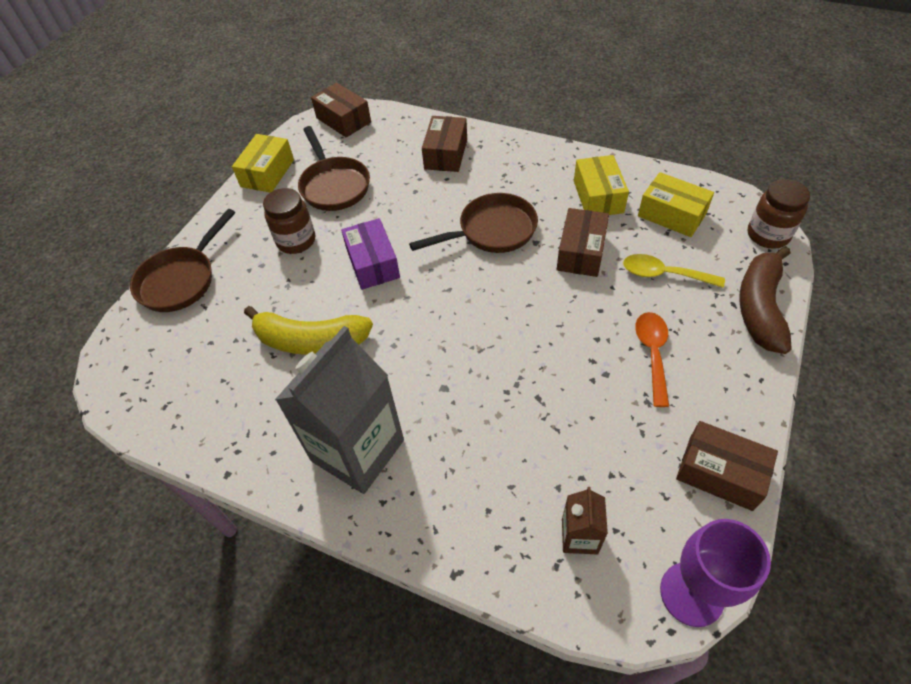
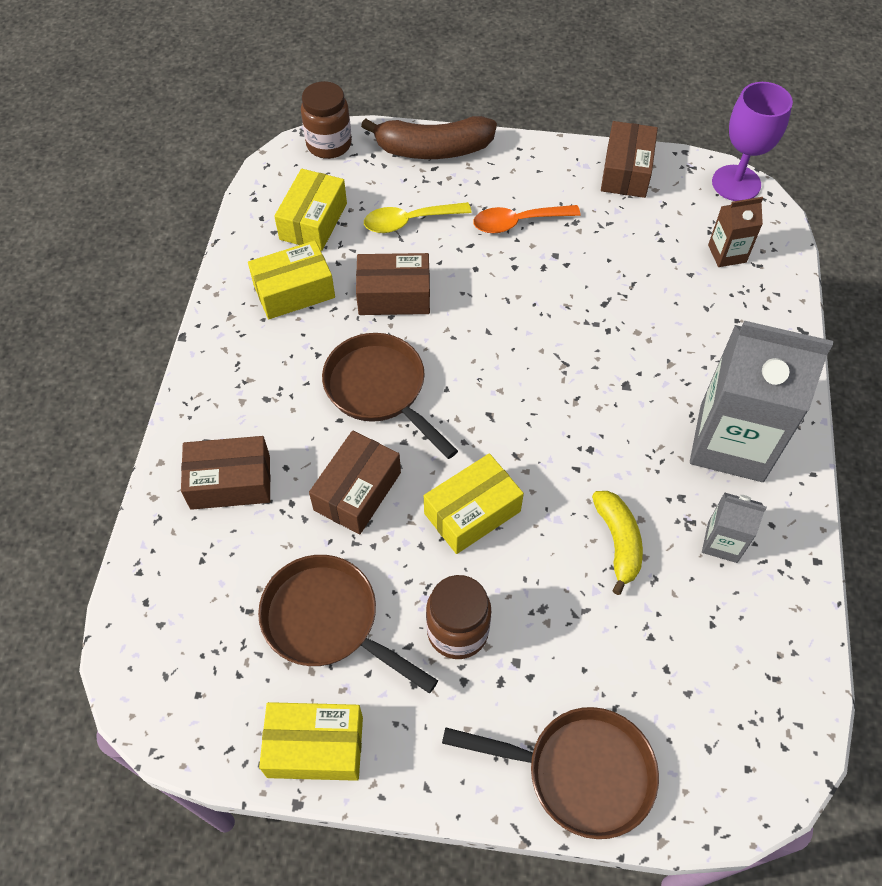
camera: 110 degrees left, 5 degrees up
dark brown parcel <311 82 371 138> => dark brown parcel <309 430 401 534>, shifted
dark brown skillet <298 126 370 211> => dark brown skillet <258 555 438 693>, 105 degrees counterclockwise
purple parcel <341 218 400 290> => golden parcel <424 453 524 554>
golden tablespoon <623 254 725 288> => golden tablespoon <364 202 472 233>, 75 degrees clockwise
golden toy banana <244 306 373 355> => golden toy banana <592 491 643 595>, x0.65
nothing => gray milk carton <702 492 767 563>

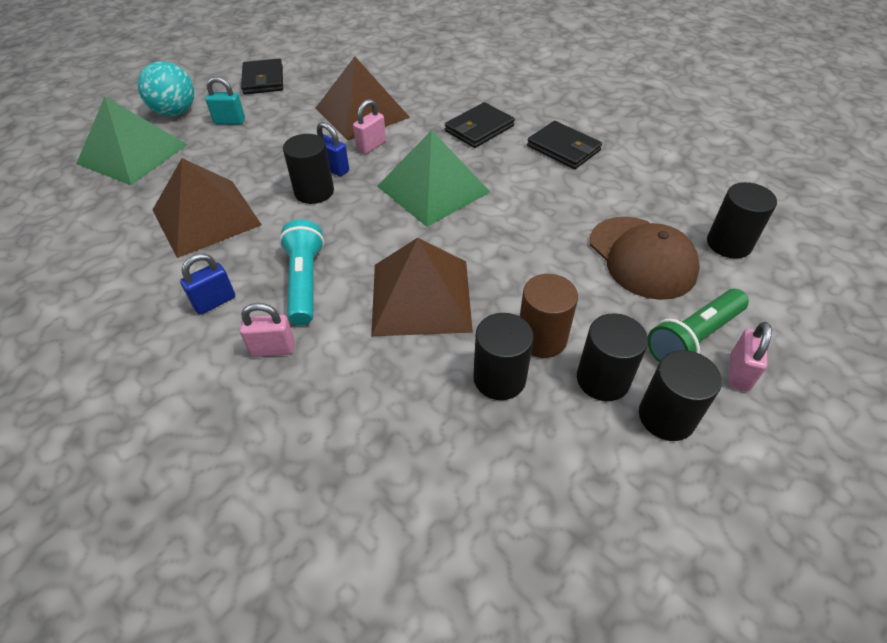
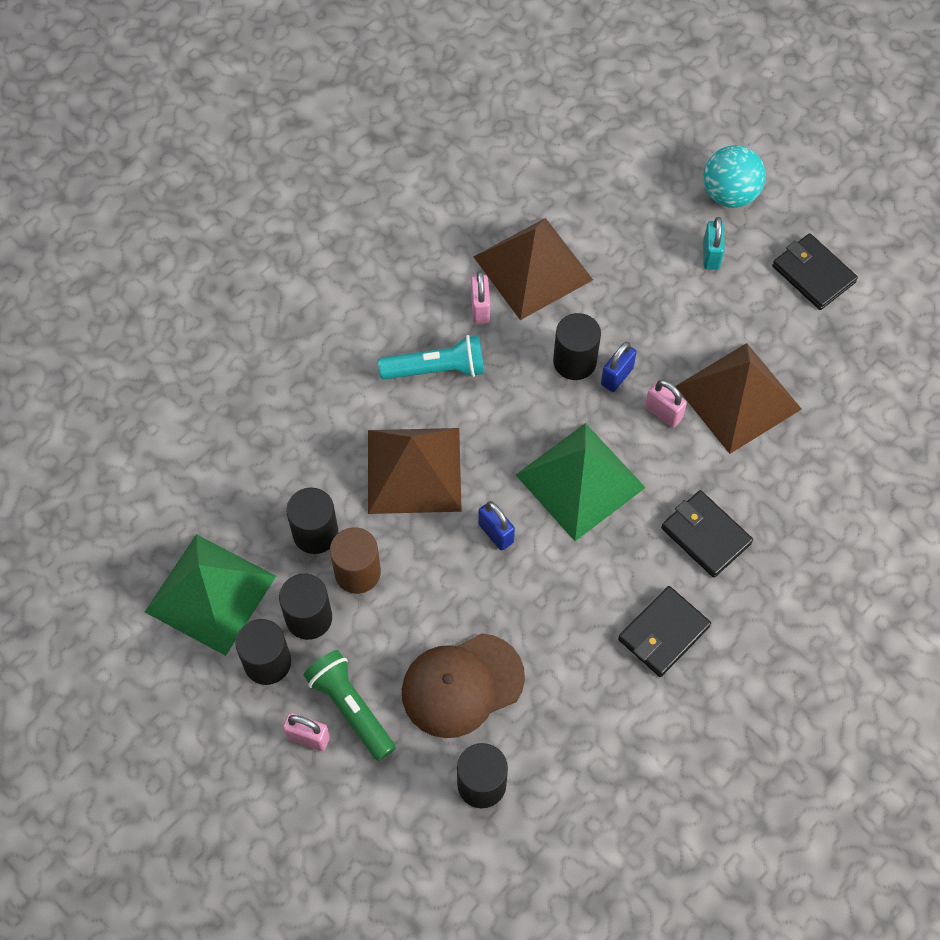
camera: 90 degrees right, 15 degrees up
jet-black card wallet <241 58 283 94> => jet-black card wallet <772 233 858 310>, 60 degrees clockwise
green solid pyramid <76 97 188 185> => green solid pyramid <145 534 276 656>, shifted
royal blue padlock <180 253 235 315> => royal blue padlock <478 501 515 551>, shifted
rosy padlock <240 303 295 357> => rosy padlock <471 271 490 324>, shifted

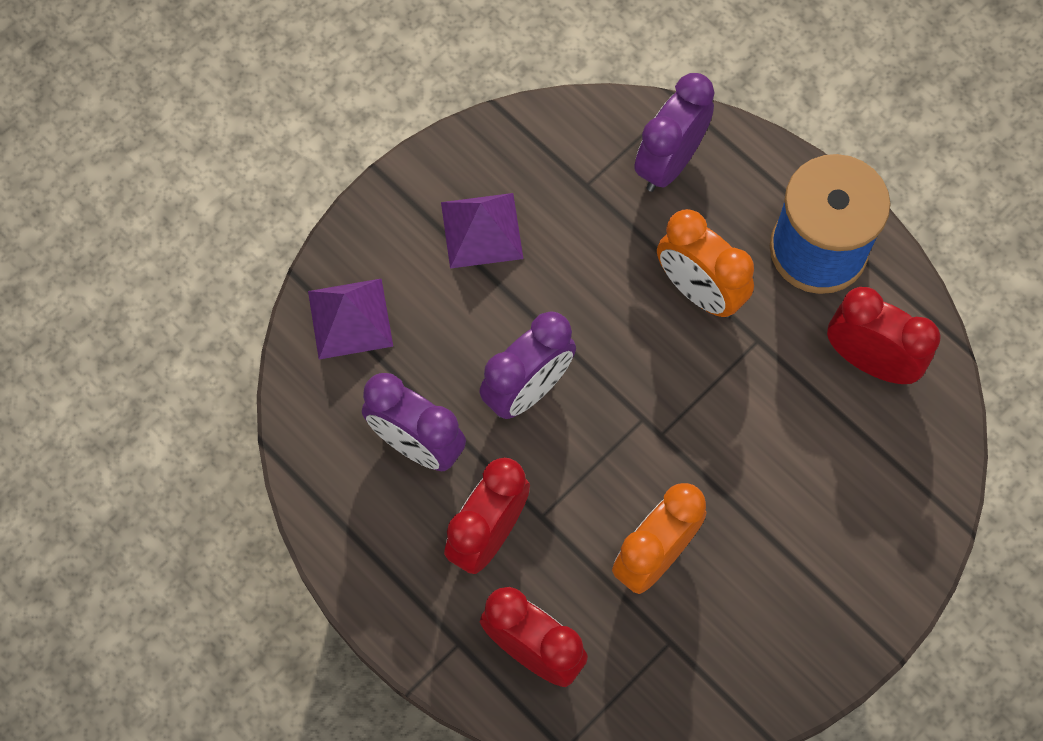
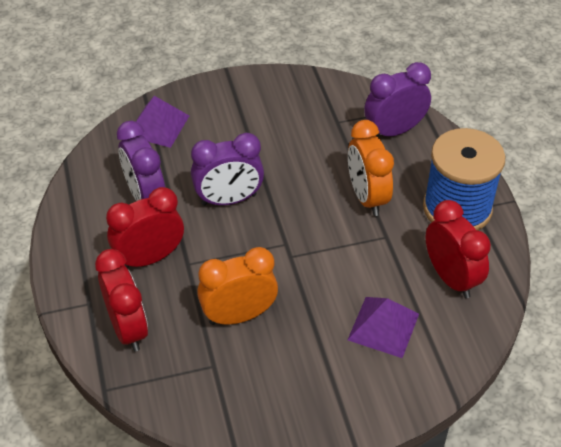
camera: 30 degrees right, 20 degrees down
purple solid pyramid <441 193 523 269> => purple solid pyramid <348 297 419 358>, shifted

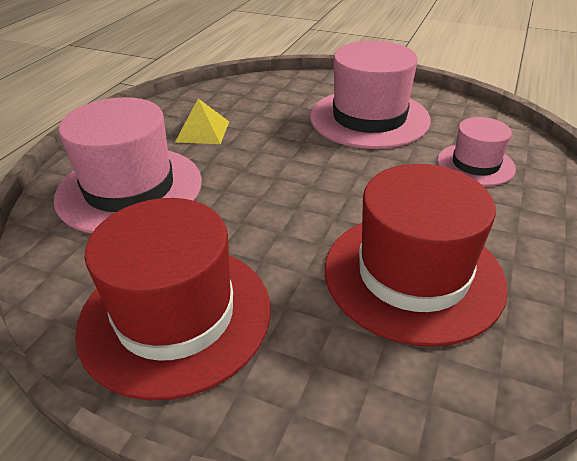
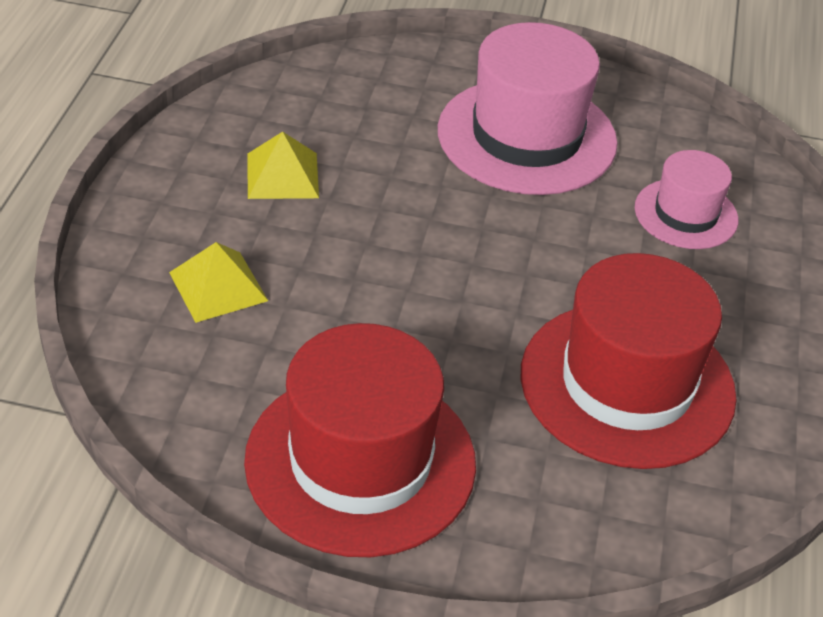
camera: 15 degrees left, 5 degrees up
rosy hat <54 97 202 234> => golden solid pyramid <169 242 268 323>

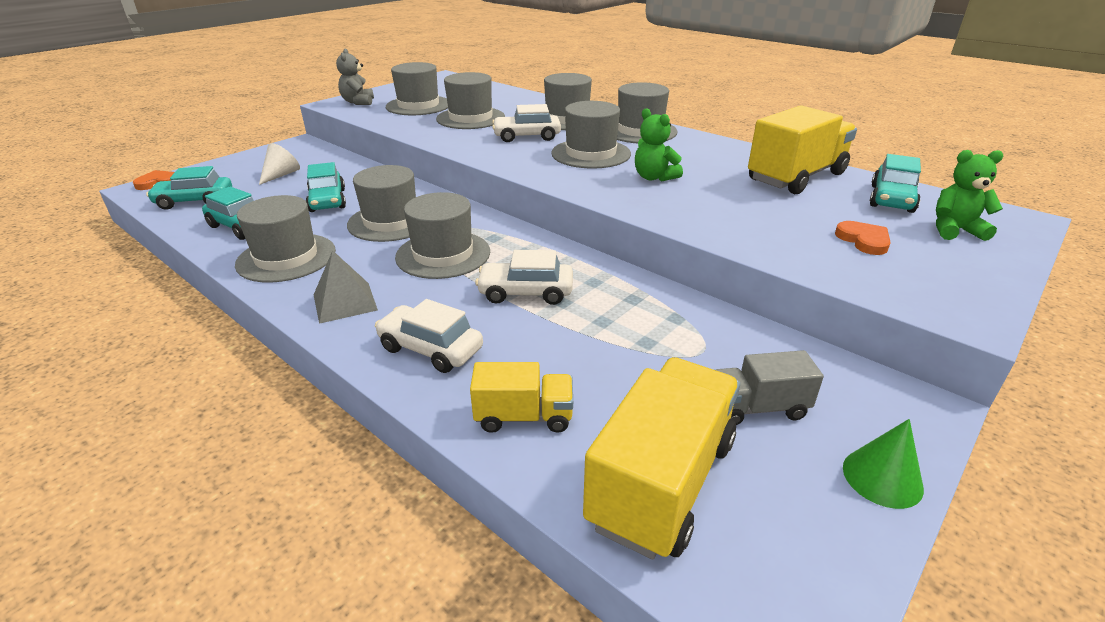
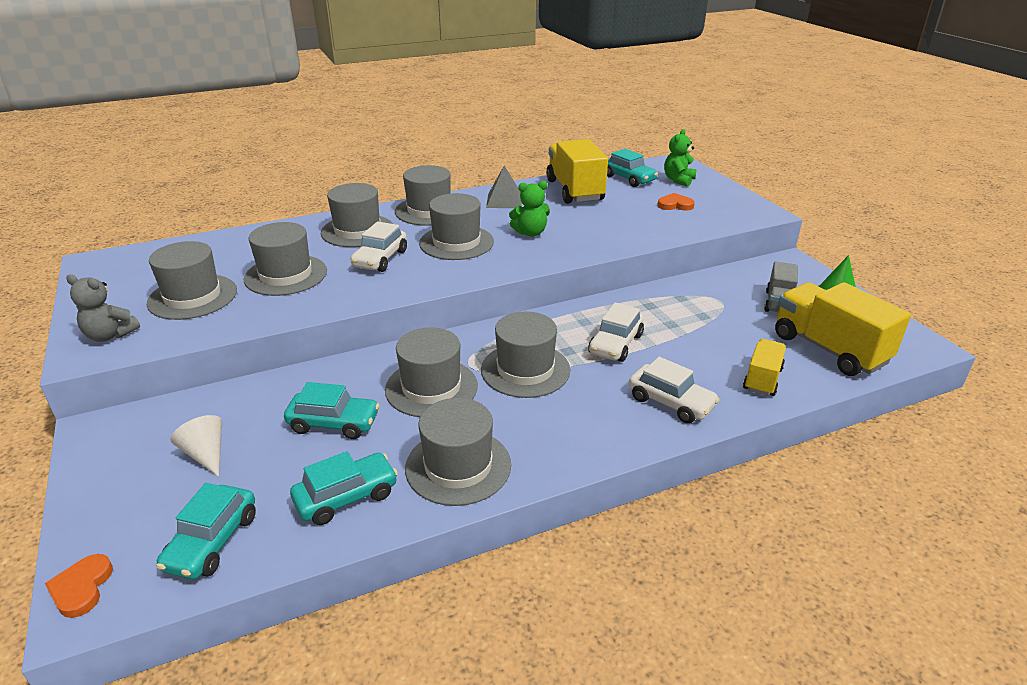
camera: 65 degrees left, 0 degrees up
gray solid pyramid <314 250 378 324> => gray solid pyramid <486 165 522 208>, shifted
pure white automobile <375 299 483 373> => pure white automobile <629 357 720 423>, 105 degrees counterclockwise

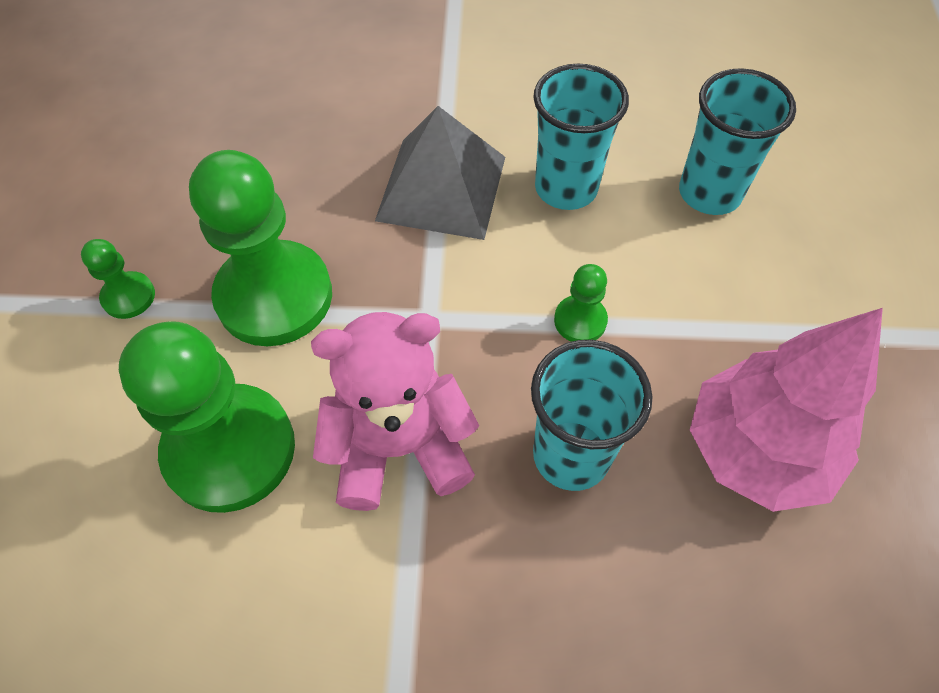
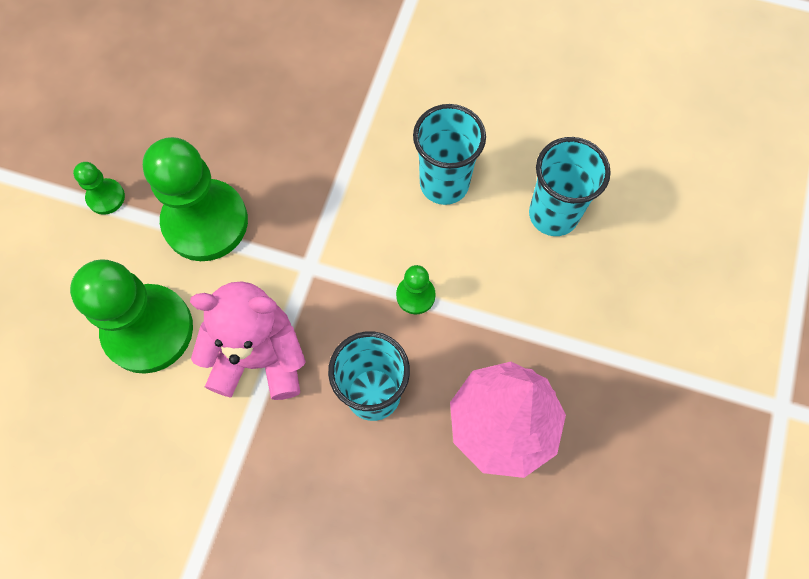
camera: 15 degrees right, 10 degrees up
gray solid pyramid <375 106 505 240> => nothing

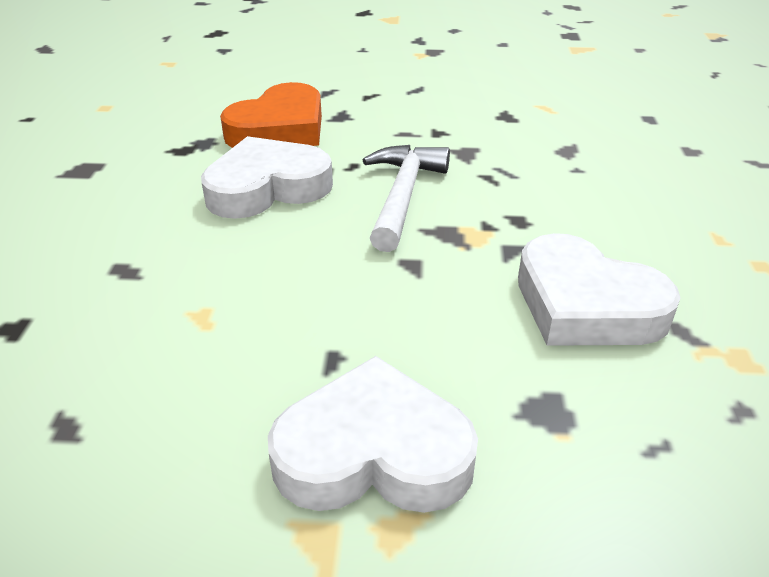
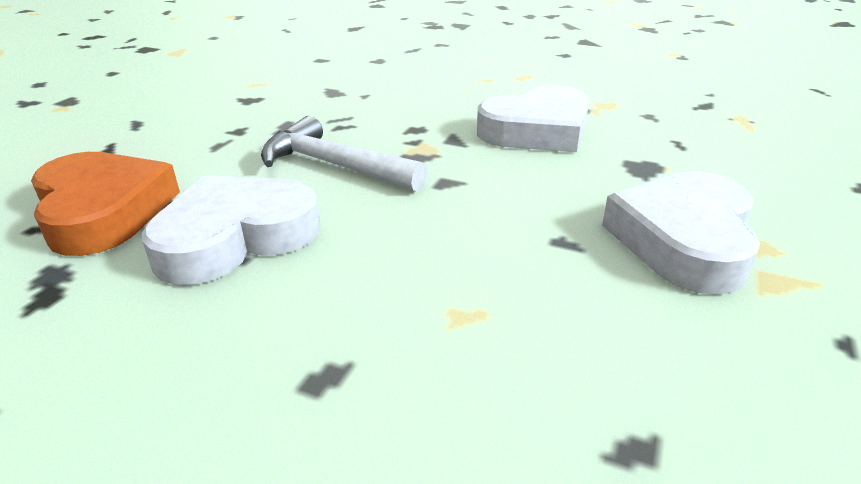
camera: 70 degrees left, 5 degrees down
pure white heart shape <201 136 333 219> => pure white heart shape <142 175 321 285>, 60 degrees clockwise

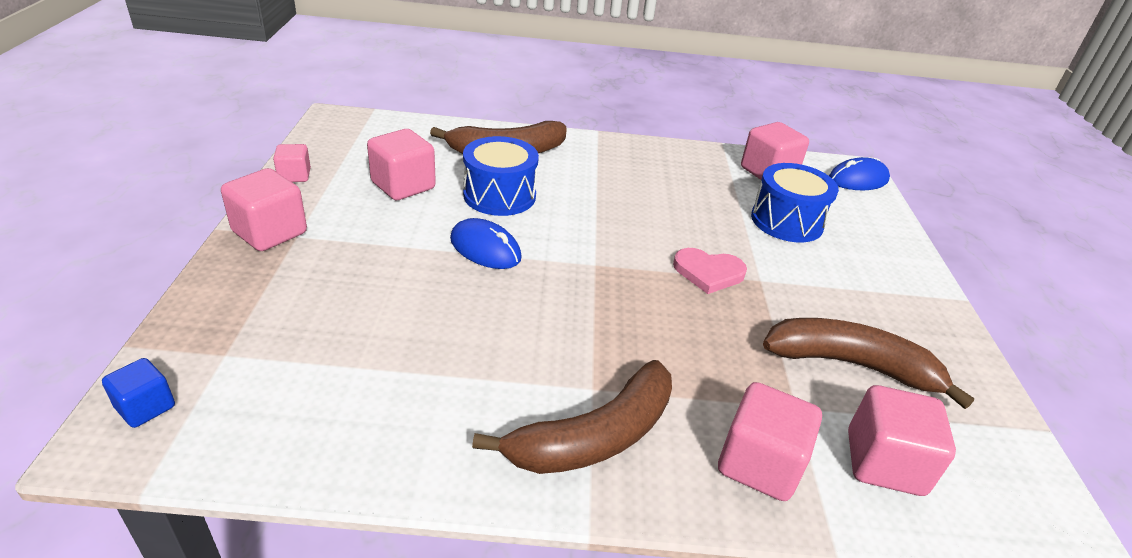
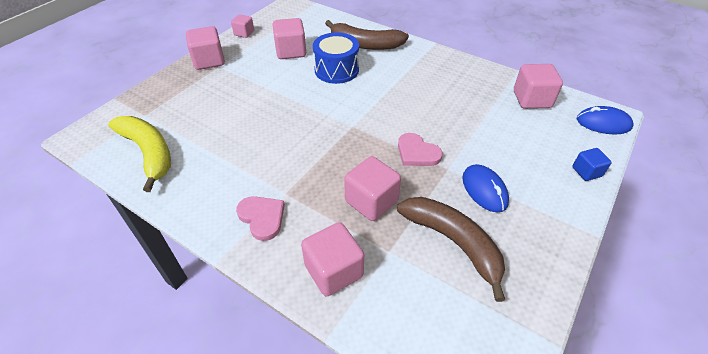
camera: 35 degrees right, 10 degrees up
royal blue snare drum <751 163 839 242> => nothing
royal blue computer mouse <450 218 522 269> => royal blue computer mouse <462 164 509 212>, shifted
royal blue cube <102 358 175 428> => royal blue cube <572 148 612 181>, shifted
dark brown toy banana <472 360 672 474> => rosy heart shape <236 196 285 241>
rosy cube <848 385 956 496> => rosy cube <344 156 401 221>, shifted
nothing => golden toy banana <108 116 171 192>

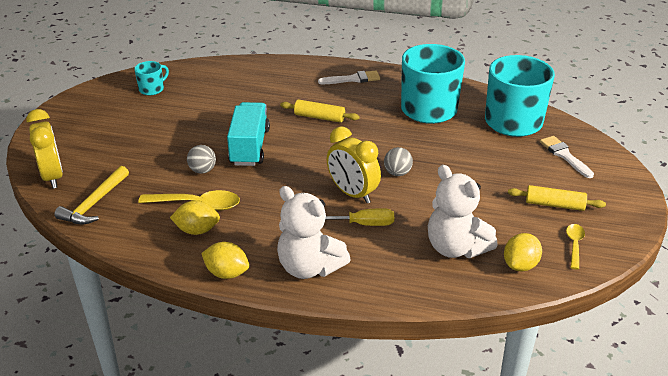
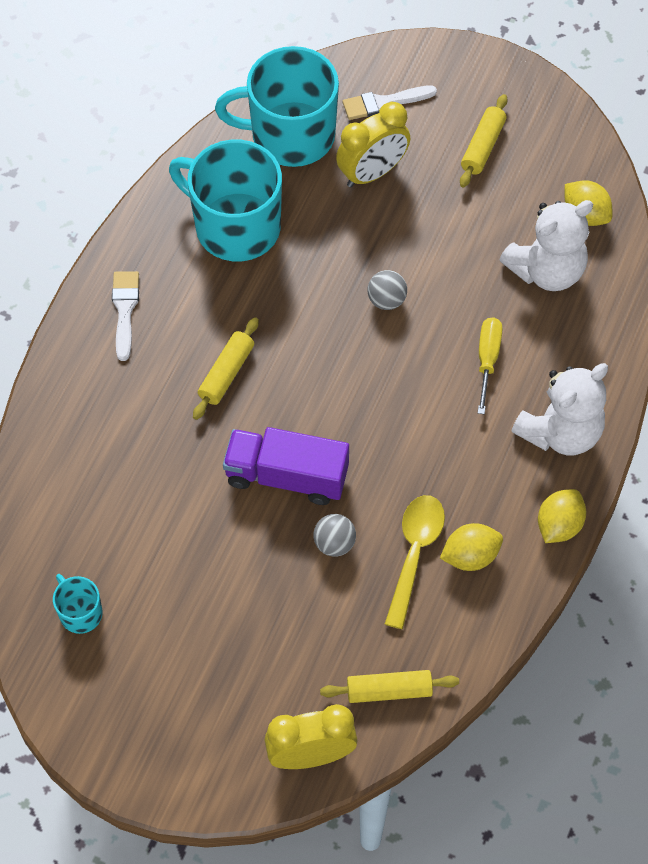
camera: 80 degrees left, 25 degrees up
teal lorry <227 102 270 166> => purple lorry <223 427 349 505>
golden alarm clock <327 126 381 203> => golden alarm clock <336 102 410 187>, shifted
golden carpenter's hammer <54 166 129 224> => golden pastry roller <320 670 459 703>
golden toy lemon <170 200 220 235> => golden toy lemon <440 523 503 571>, 60 degrees clockwise
golden tablespoon <566 224 585 270> => nothing

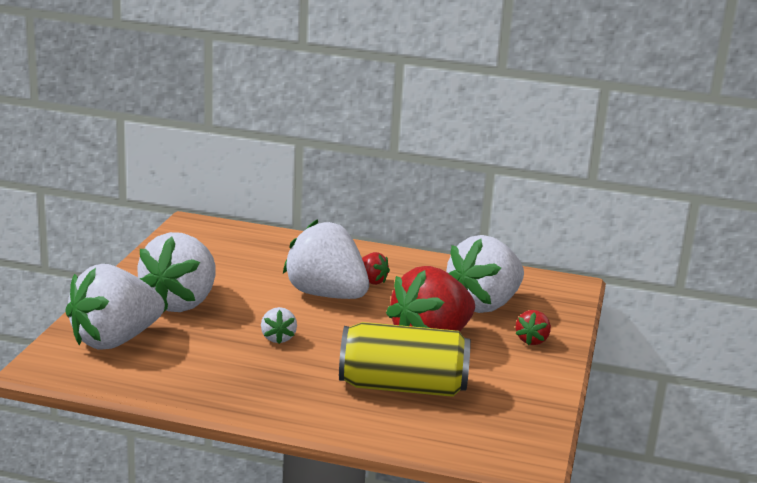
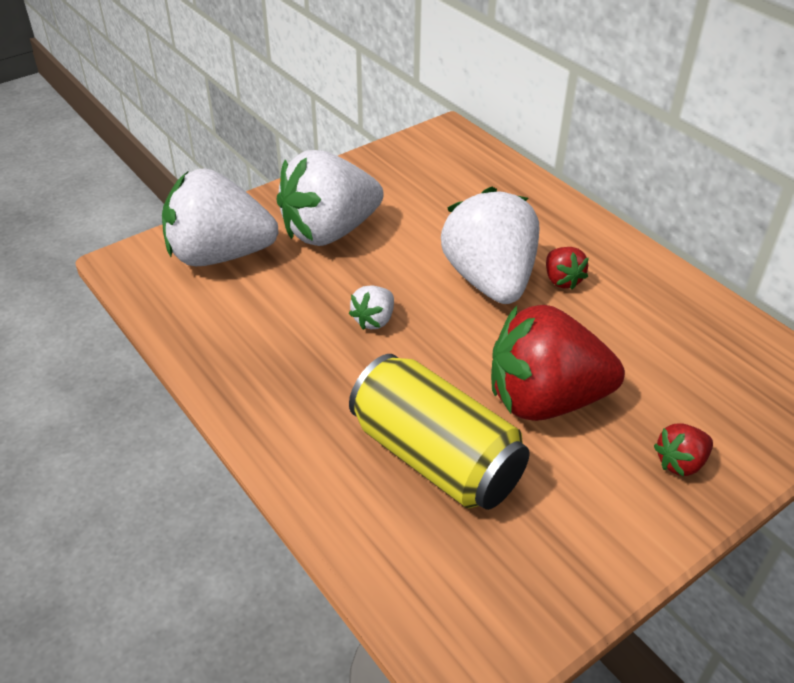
camera: 40 degrees right, 20 degrees up
pure white strawberry <446 235 524 313> => nothing

